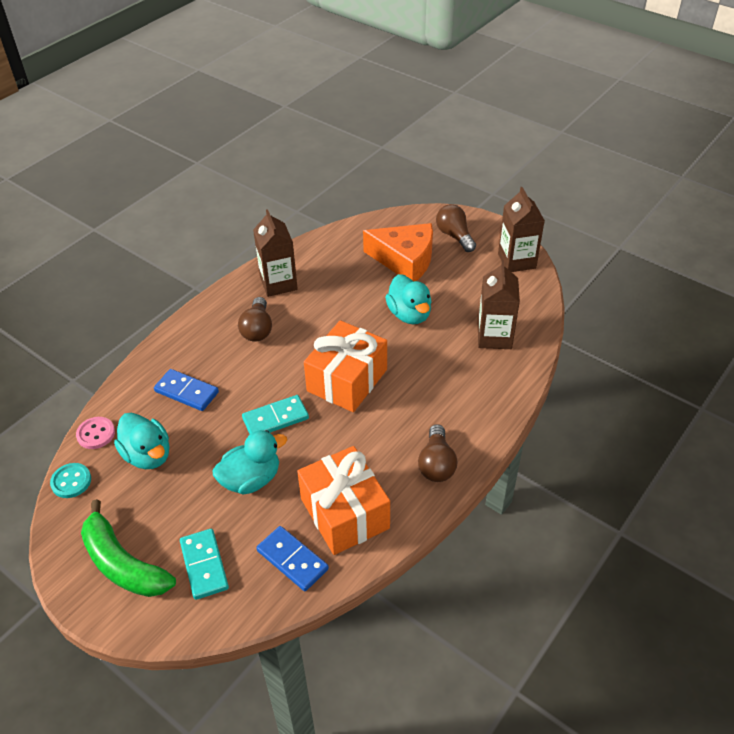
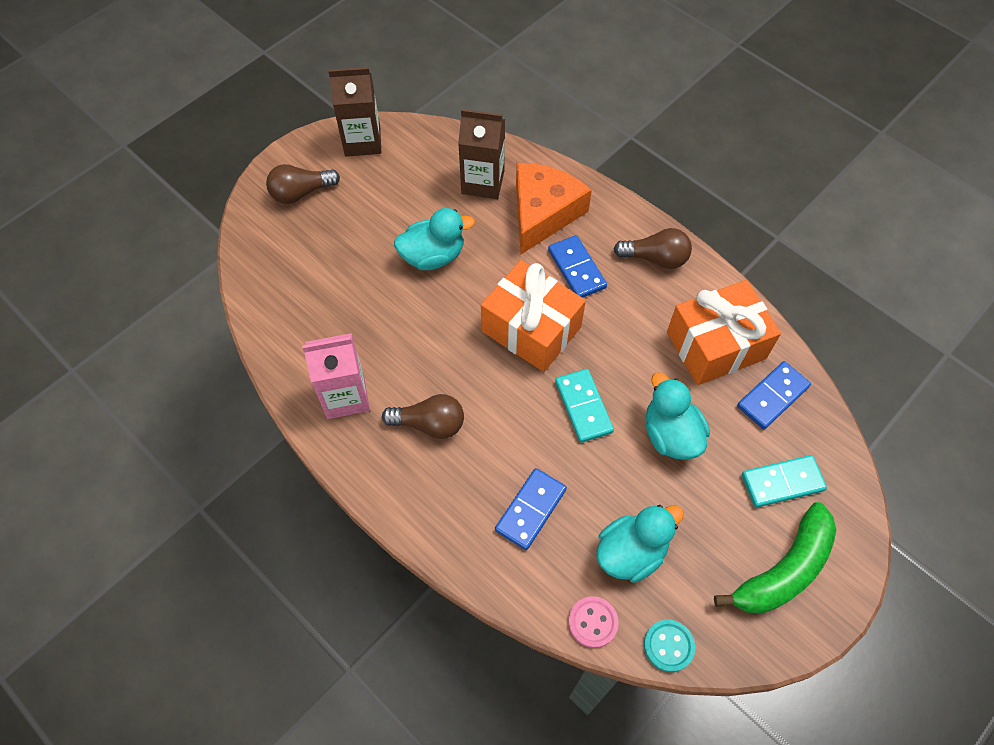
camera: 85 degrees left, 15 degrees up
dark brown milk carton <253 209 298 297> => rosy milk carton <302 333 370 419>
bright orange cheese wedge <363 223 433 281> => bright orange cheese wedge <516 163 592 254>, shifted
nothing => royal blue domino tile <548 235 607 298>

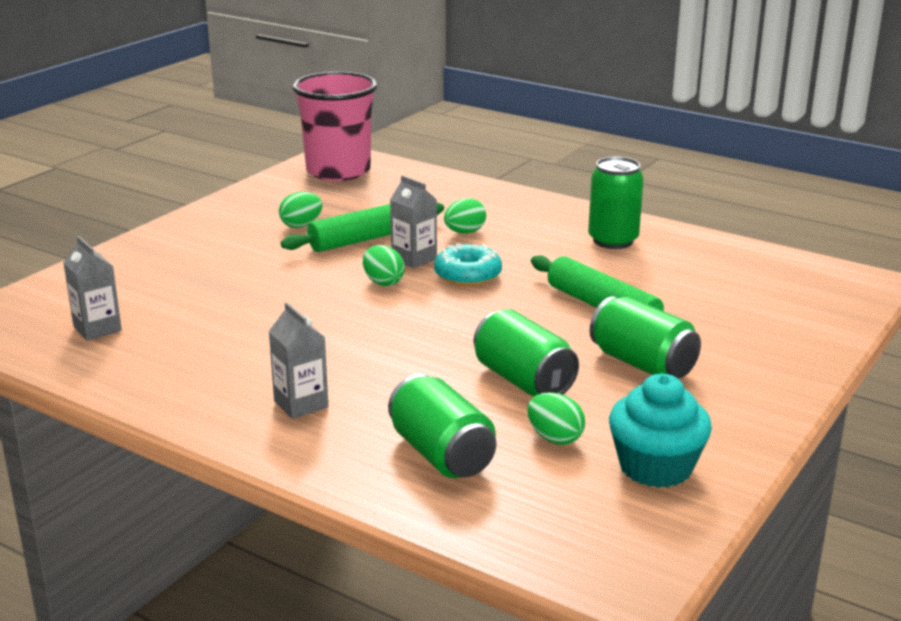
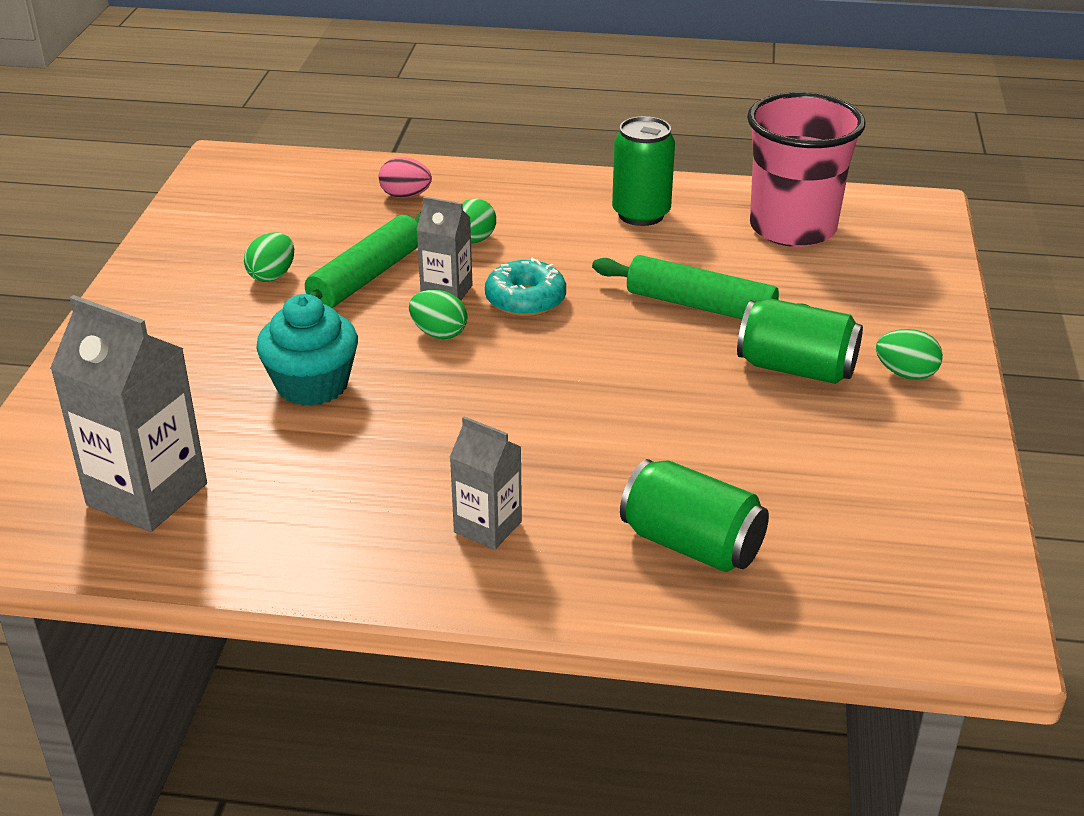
camera: 25 degrees left, 10 degrees up
rosy cup <292 72 378 181> => rosy cup <747 92 866 247>, shifted
gray milk carton <63 236 122 341> => gray milk carton <50 295 207 532>, x1.77
green soda can <474 309 579 396> => nothing
teal muffin <609 374 712 488> => teal muffin <256 294 358 406>, shifted
green egg <527 393 585 445> => green egg <876 329 943 380>, shifted
nothing => rosy egg <379 157 432 198>

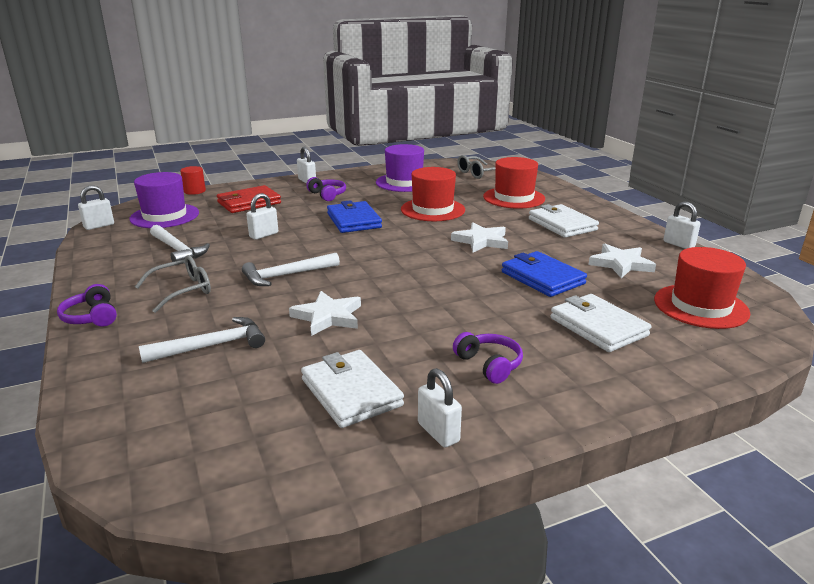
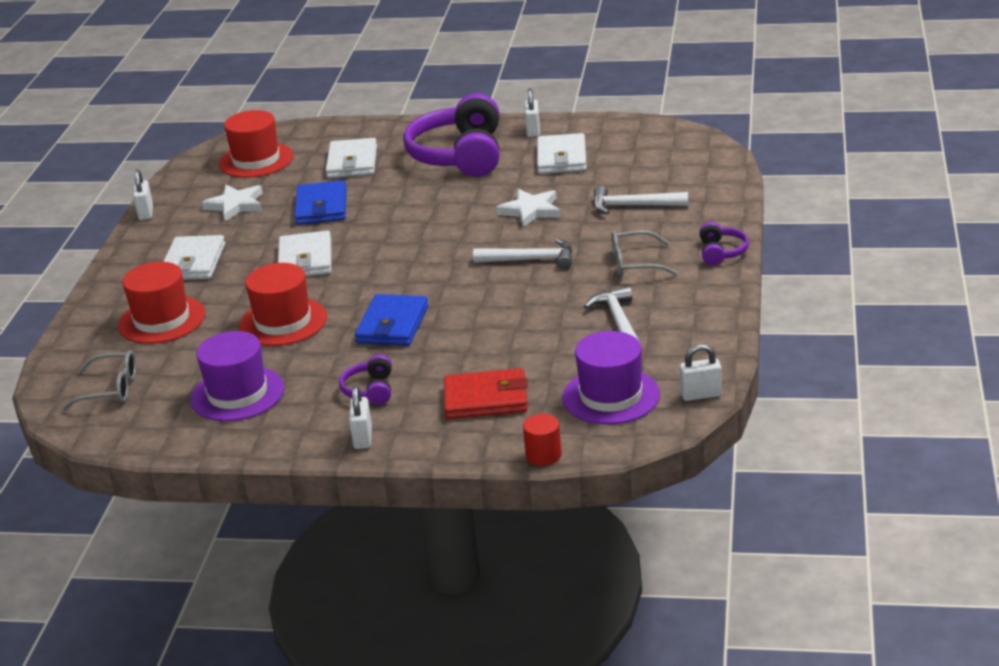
camera: 145 degrees left, 5 degrees up
pure white padlock <246 193 278 240> => nothing
pure white star shape <451 222 508 253> => pure white card wallet <278 231 332 277>
purple over-ear headphones <453 332 523 384> => purple over-ear headphones <403 93 499 177>, x2.28

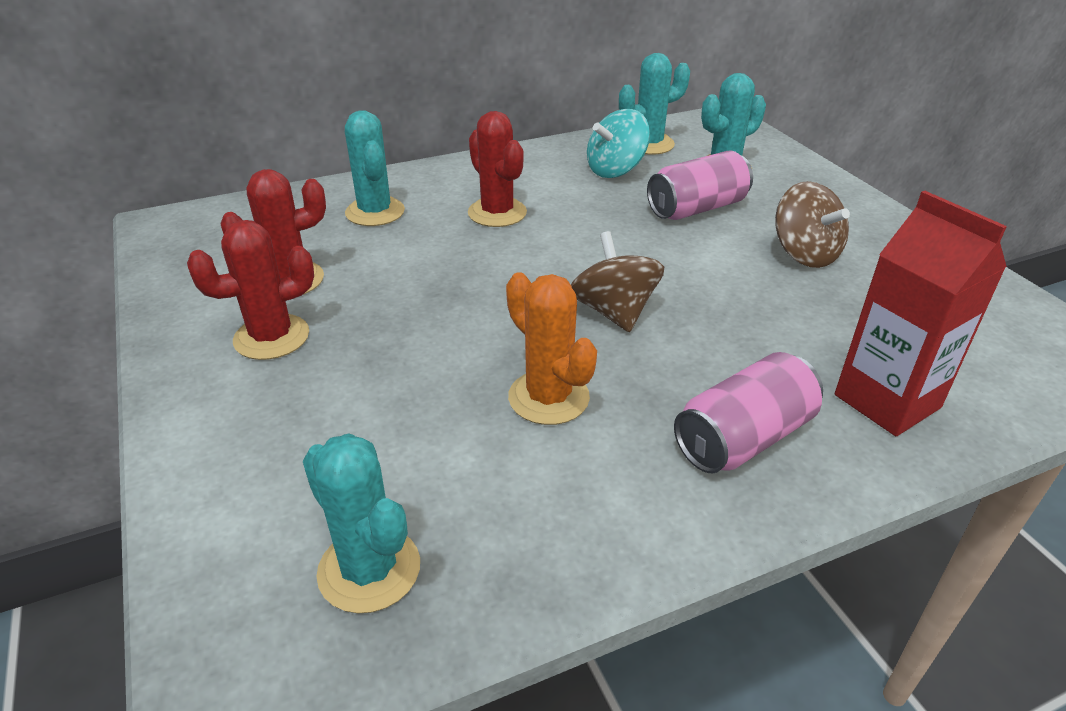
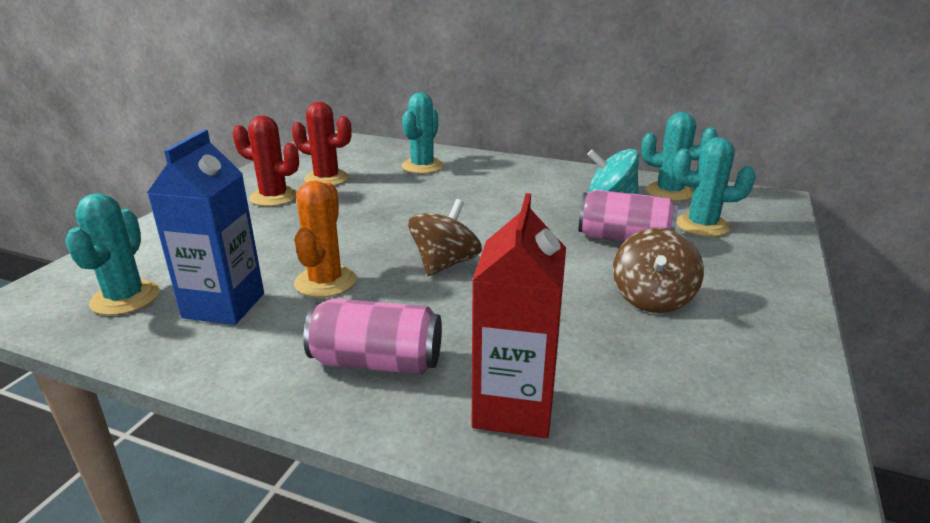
camera: 45 degrees right, 10 degrees down
crimson prickly plant <468 111 527 227> => nothing
nothing => royal blue milk carton <147 130 264 325>

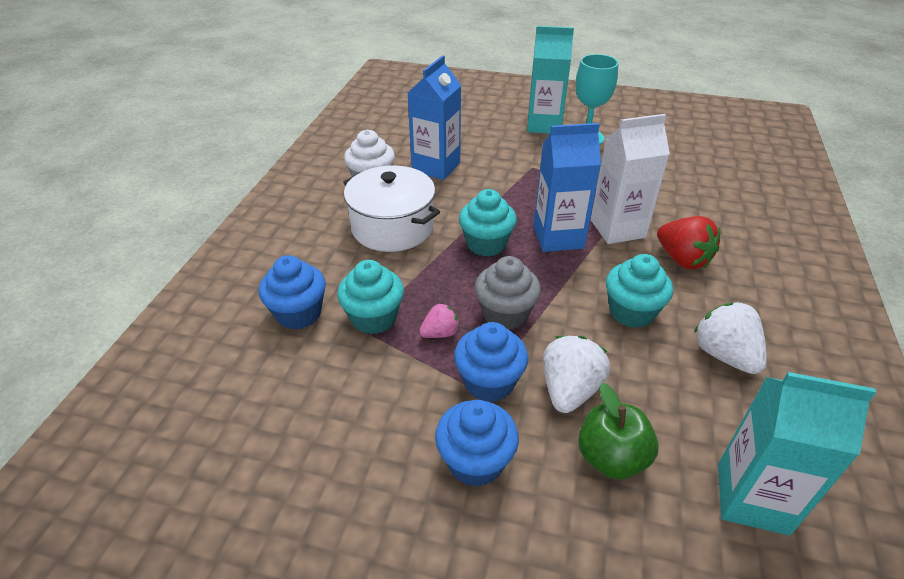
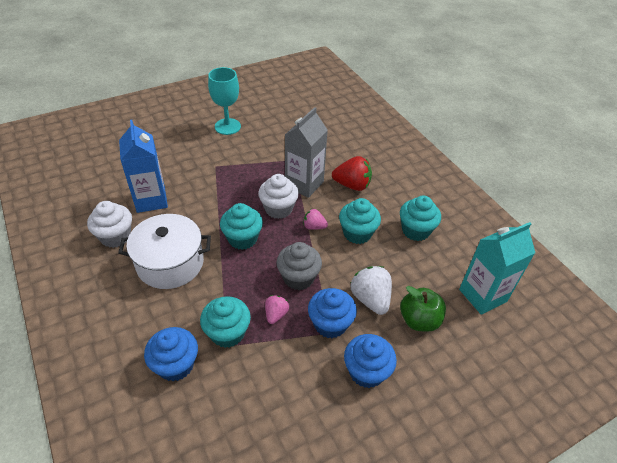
camera: 45 degrees left, 5 degrees up
teal milk carton <527 26 574 134> => nothing
pure white milk carton <591 114 670 244> => gray milk carton <285 107 328 198>
royal blue milk carton <534 123 601 252> => pure white muffin <258 174 299 219>
pure white strawberry <694 303 767 374> => teal muffin <400 196 441 241>
nothing => rosy strawberry <304 209 328 230>

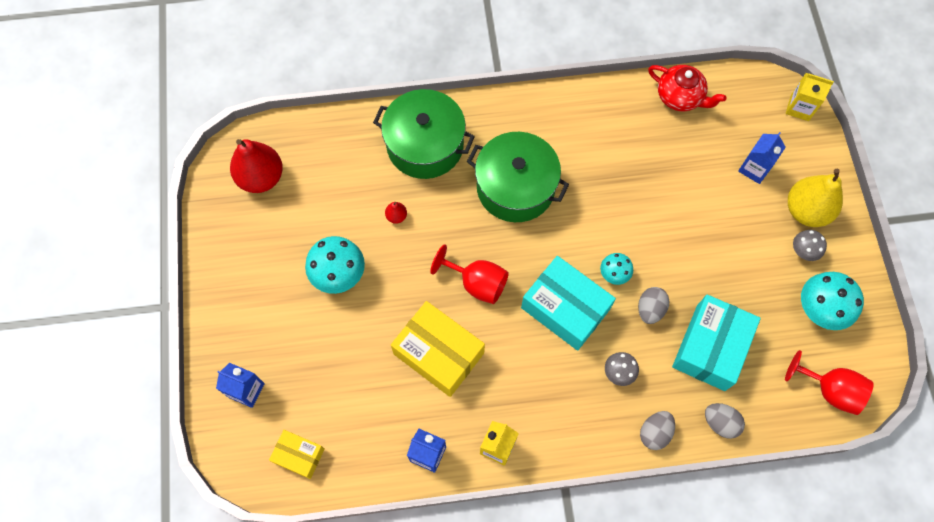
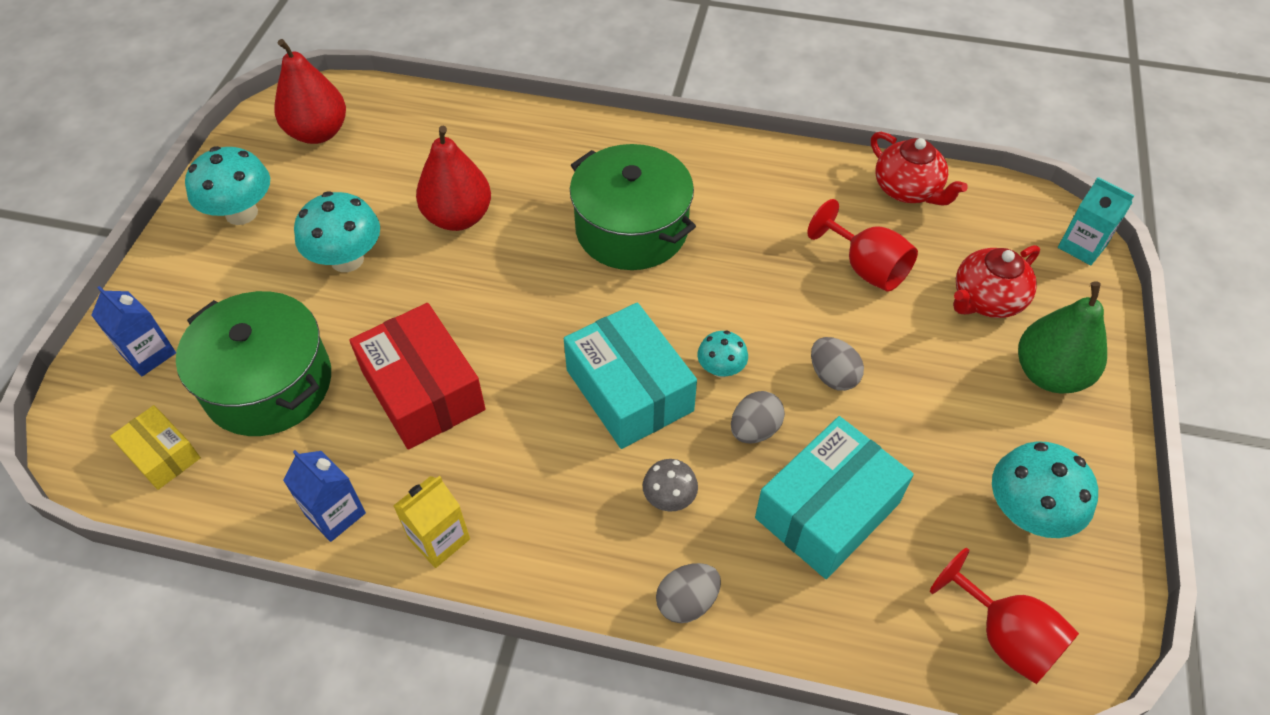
camera: 20 degrees right, 15 degrees down
golden milk carton <786 73 834 121> => teal milk carton <1058 177 1135 265>
green cooking pot <373 89 475 179> => green cooking pot <176 291 331 436>, shifted
royal blue milk carton <738 132 786 184> => crimson china teapot <953 245 1040 318>
golden toy pear <788 169 843 227> => green toy pear <1018 281 1107 394>
crimson toy pear <385 202 407 224> => crimson toy pear <416 126 491 231>, x2.34
gray fungus <793 230 827 261> => nothing
crimson chalice <430 244 509 304> => crimson chalice <807 199 918 292>, shifted
golden parcel <391 301 485 397> => crimson parcel <349 303 486 450>
gray egg <705 403 745 439> => gray egg <811 337 864 391>, shifted
nothing => teal fungus <185 146 270 225>

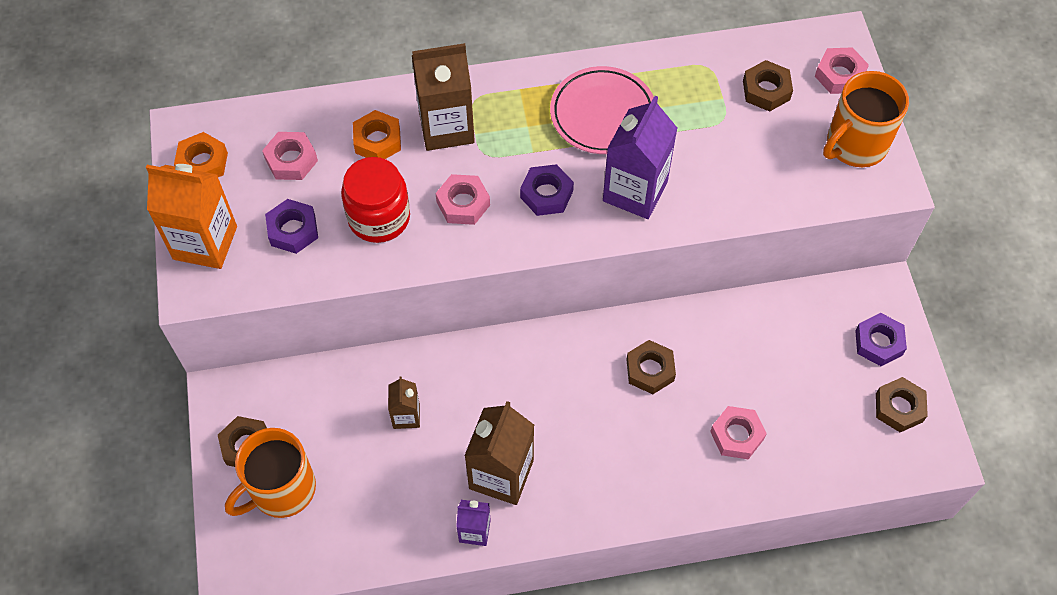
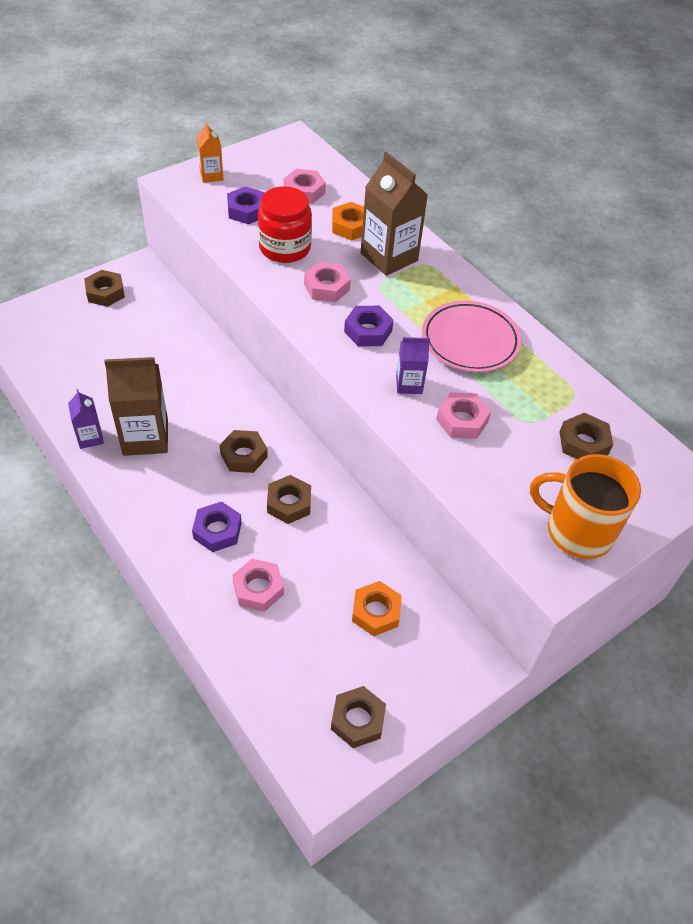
camera: 60 degrees right, 10 degrees down
rosy nut <815 47 869 94> => rosy nut <436 392 491 439>, shifted
purple milk carton <603 96 678 219> => purple milk carton <396 337 430 394>, x0.53
bright orange nut <174 132 228 177> => bright orange nut <352 581 402 636>, shifted
bright orange milk carton <146 164 237 269> => bright orange milk carton <197 122 223 183>, x0.53
purple nut <855 313 907 366> => purple nut <192 502 242 552>, shifted
dark brown milk carton <388 376 420 429> => nothing
bright orange mug <225 428 316 518> => nothing
nothing => dark brown nut <219 430 268 473>

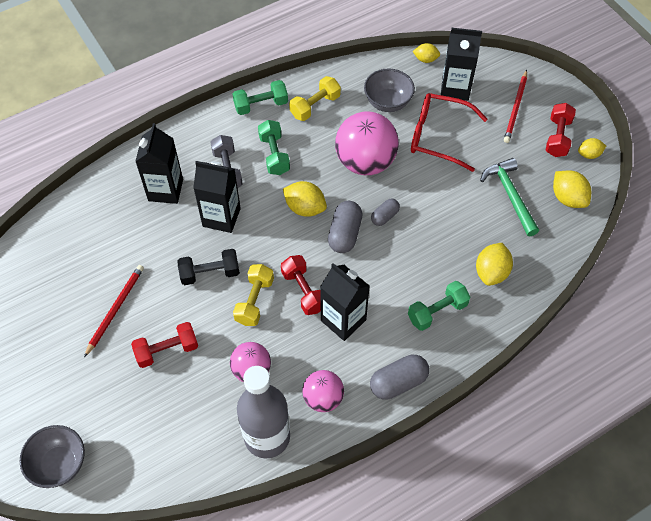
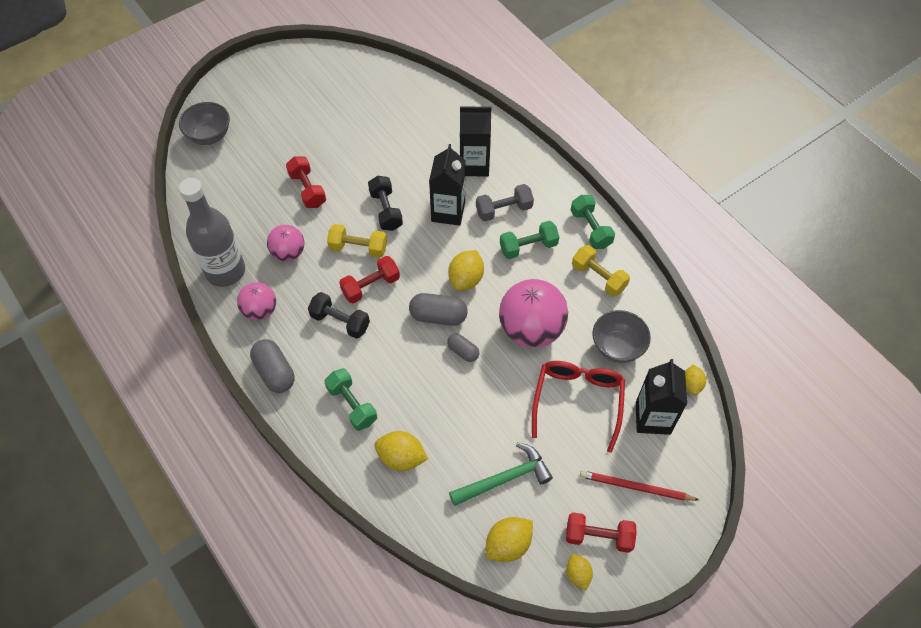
camera: 85 degrees right, 0 degrees up
jet-black milk carton <320 263 370 341> => jet-black hand weight <308 292 370 339>
crimson wooden pencil <84 265 144 357> => nothing

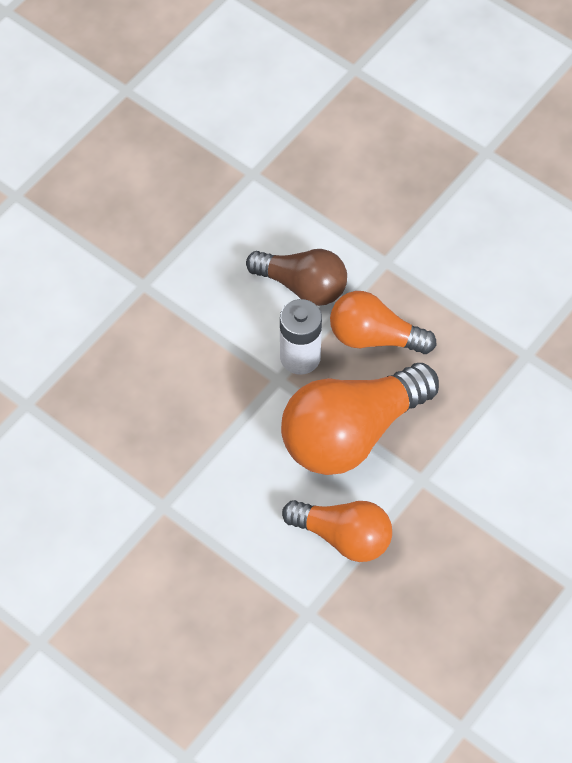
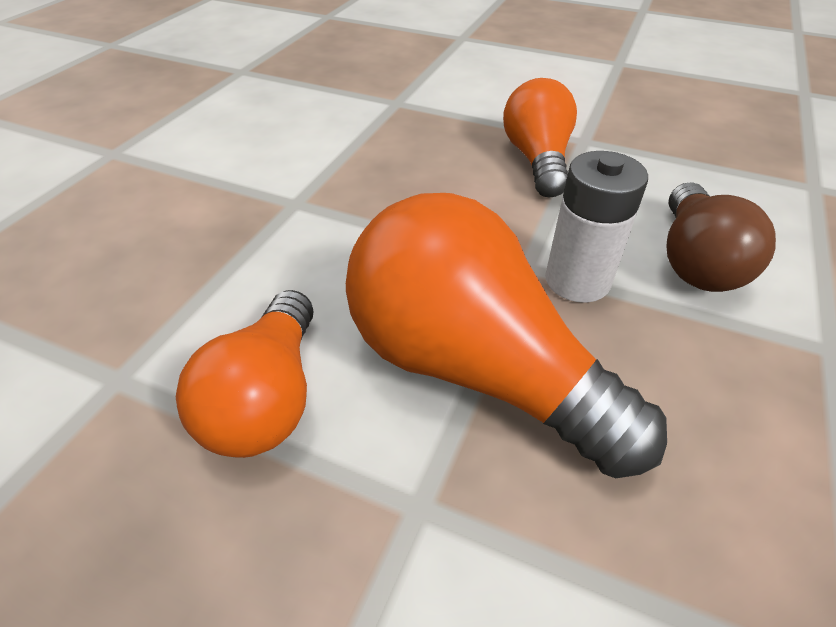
camera: 75 degrees right, 15 degrees down
bright orange light bulb <330 291 437 354> => bright orange light bulb <503 78 577 197>, shifted

